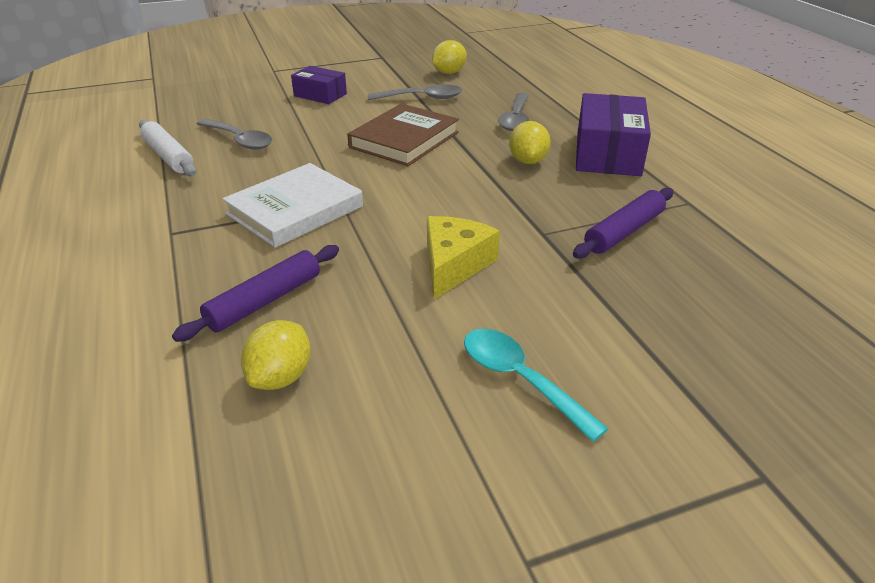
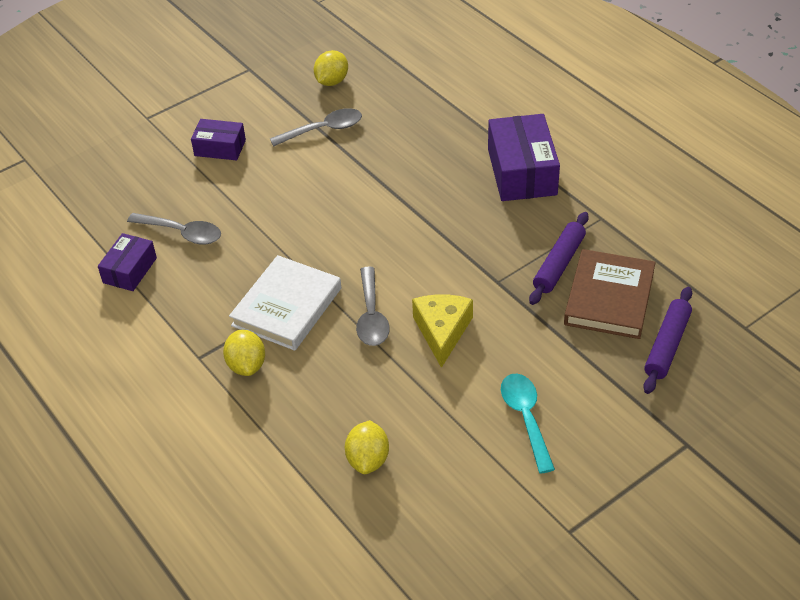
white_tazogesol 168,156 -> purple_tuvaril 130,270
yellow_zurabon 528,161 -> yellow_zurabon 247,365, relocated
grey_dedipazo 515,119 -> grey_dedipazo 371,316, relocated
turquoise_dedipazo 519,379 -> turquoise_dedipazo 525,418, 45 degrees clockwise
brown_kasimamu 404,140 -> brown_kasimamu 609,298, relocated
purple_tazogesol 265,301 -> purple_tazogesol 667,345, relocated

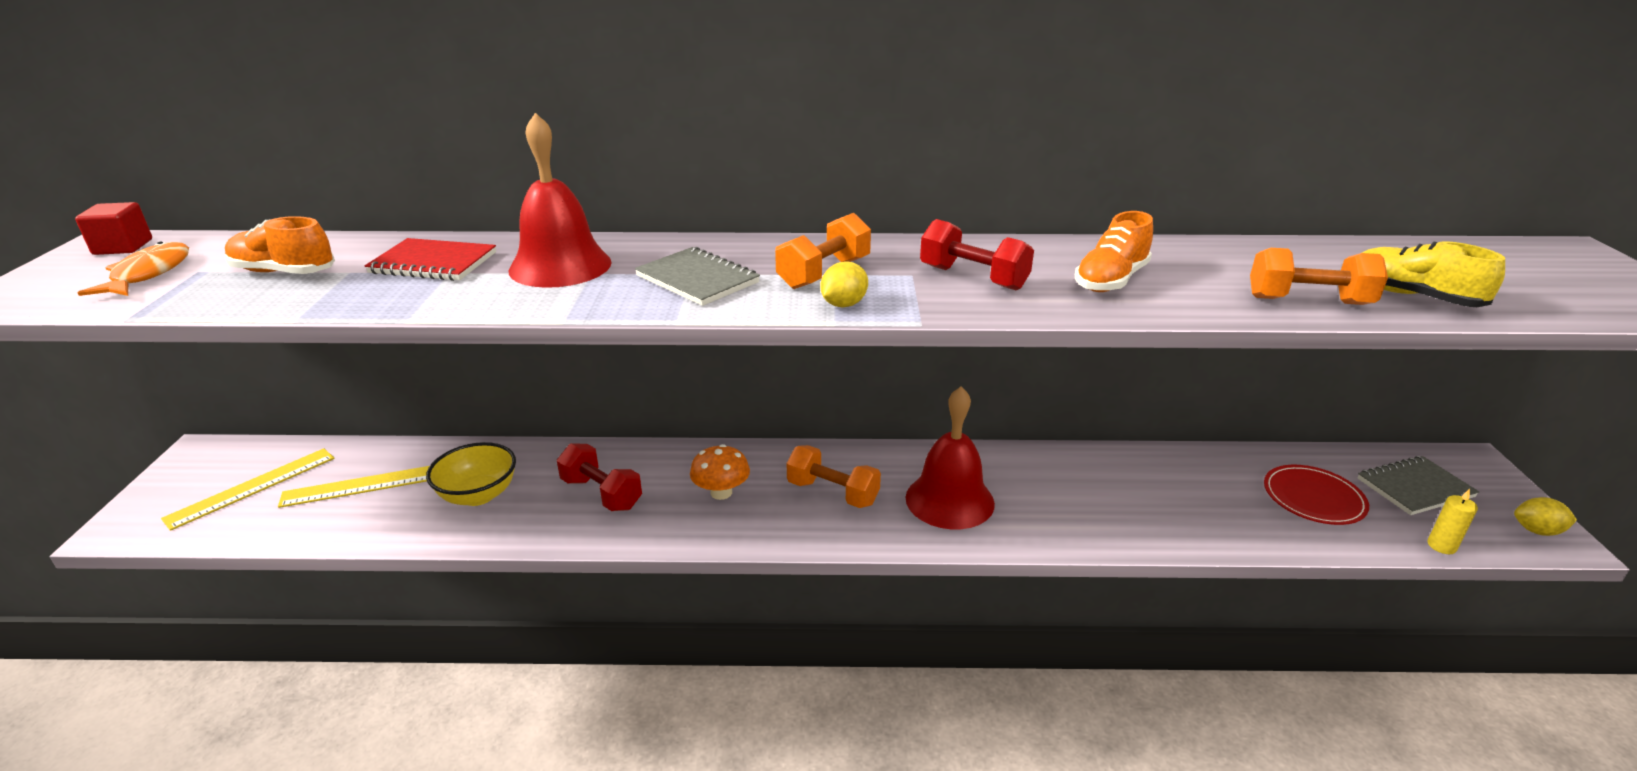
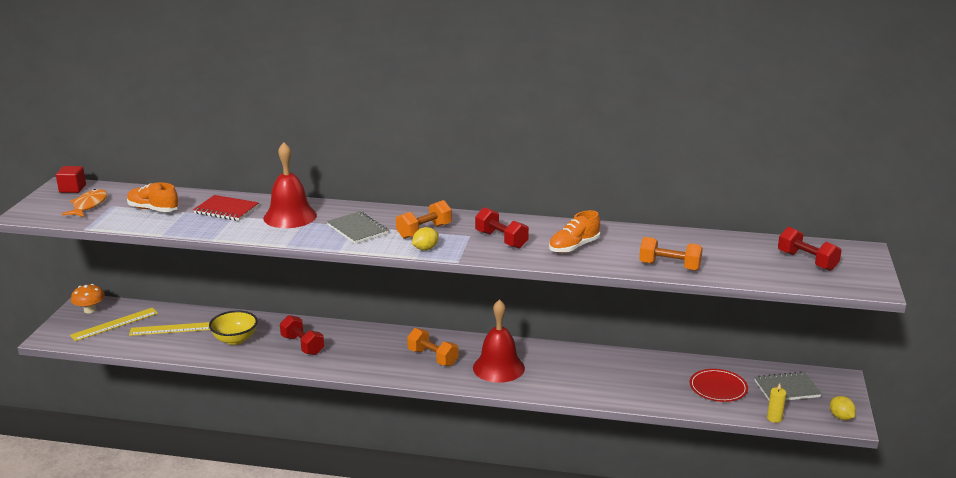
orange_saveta 721,492 -> orange_saveta 90,310, relocated
none -> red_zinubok 807,261
yellow_zurabon 1536,531 -> yellow_zurabon 841,417, 45 degrees clockwise
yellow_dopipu 1413,296 -> none

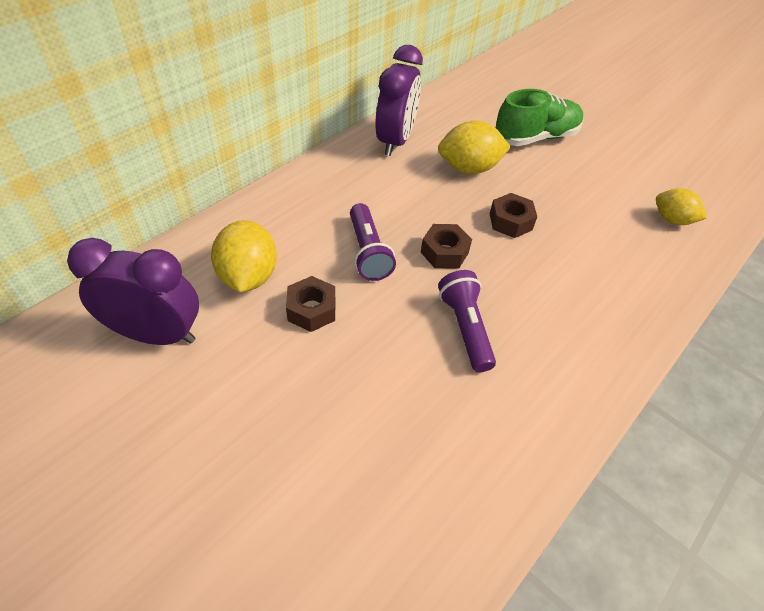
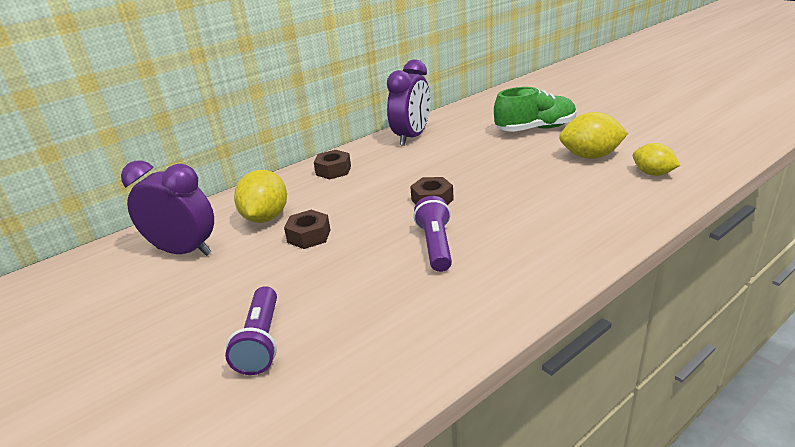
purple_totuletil 368,252 -> purple_totuletil 261,341, relocated
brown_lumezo 510,221 -> brown_lumezo 333,170, relocated
yellow_zurabon 469,168 -> yellow_zurabon 590,156, relocated

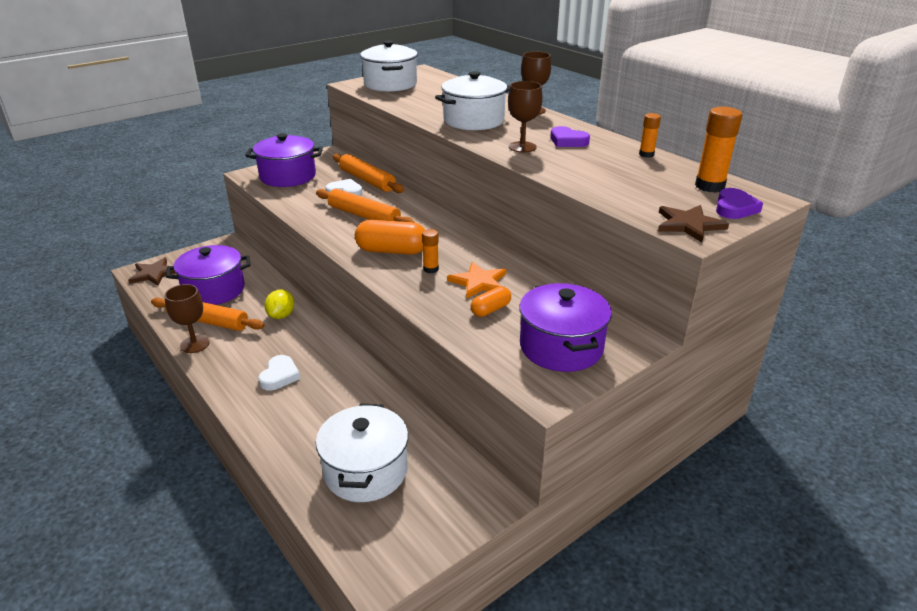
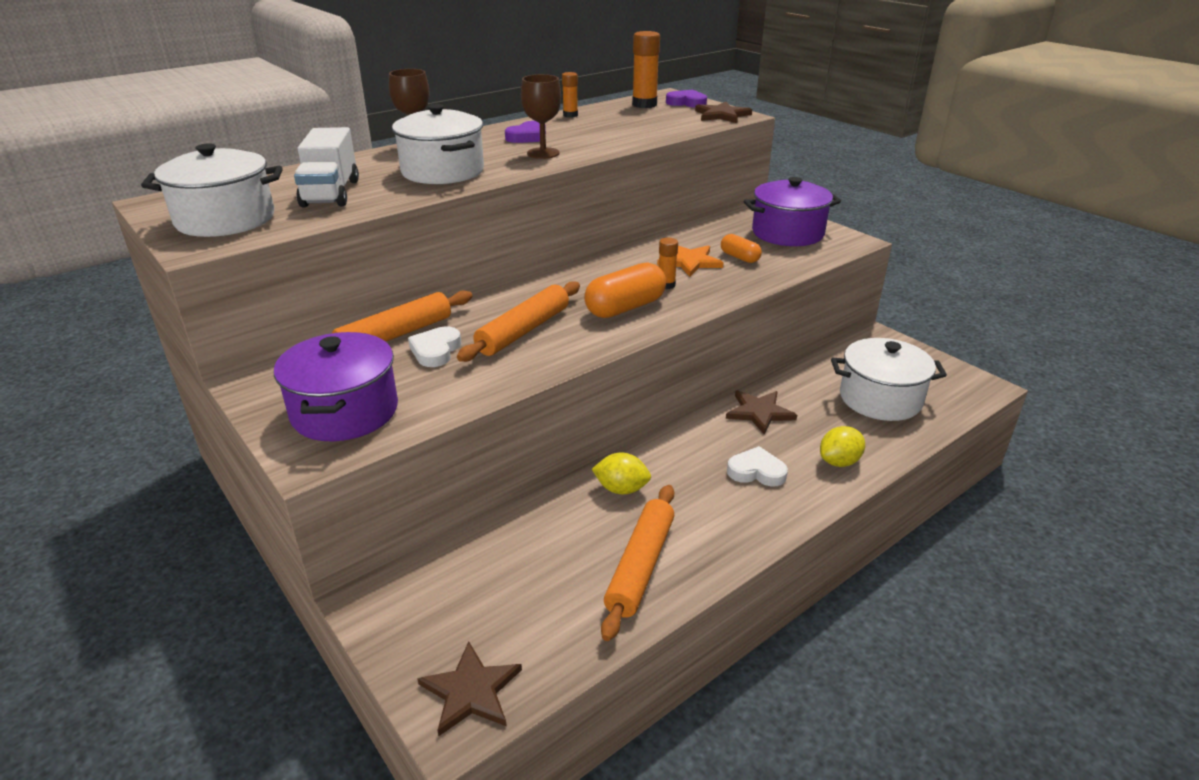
none -> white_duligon 331,193
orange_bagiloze 392,251 -> orange_bagiloze 625,308, 45 degrees clockwise
none -> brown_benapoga 759,412
none -> yellow_zurabon 839,462
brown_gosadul 194,344 -> none
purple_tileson 214,290 -> none

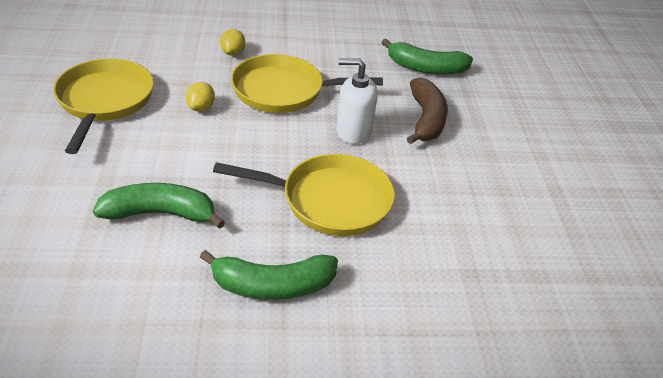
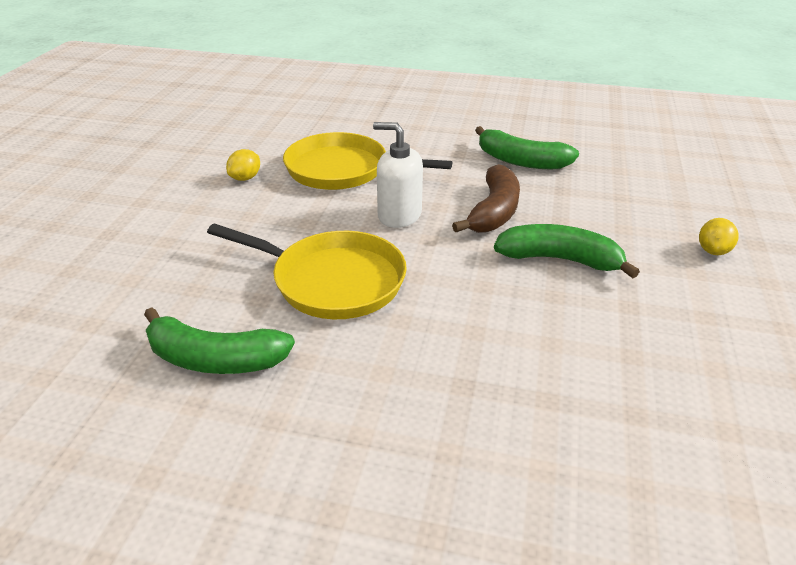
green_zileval 160,213 -> green_zileval 560,259, relocated
yellow_zurabon 233,53 -> yellow_zurabon 713,251, relocated
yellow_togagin 104,101 -> none

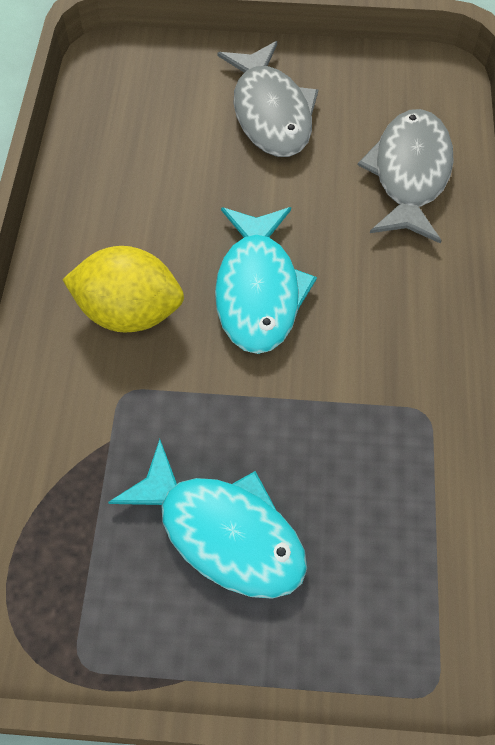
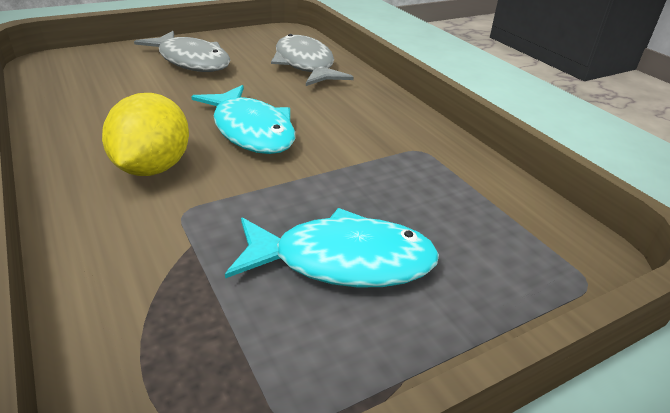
yellow_zurabon 129,312 -> yellow_zurabon 153,168, 60 degrees counterclockwise

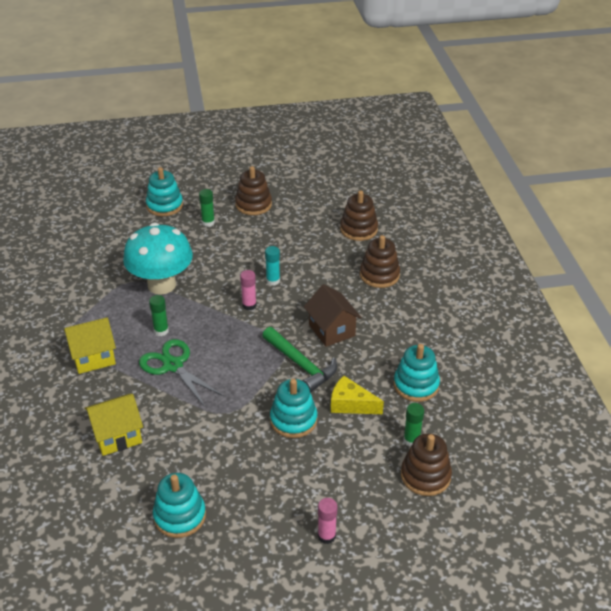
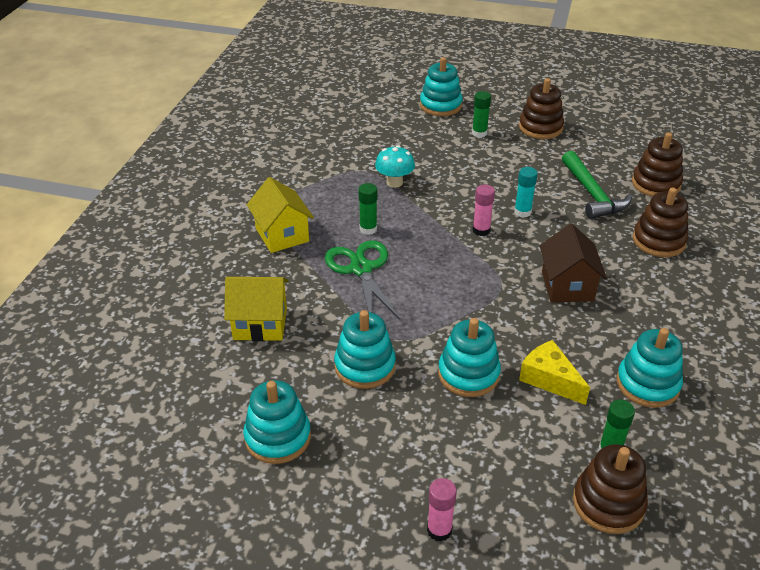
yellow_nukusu 93,357 -> yellow_nukusu 282,235, 60 degrees clockwise
none -> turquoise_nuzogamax 365,366
turquoise_saveta 161,285 -> turquoise_saveta 394,182, x0.49
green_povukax 301,365 -> green_povukax 592,194, relocated

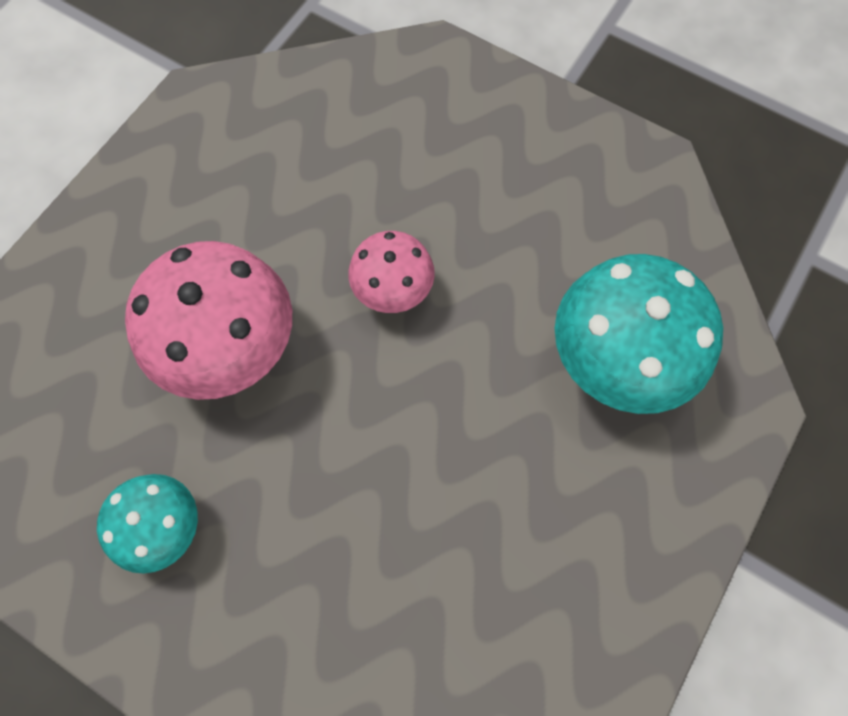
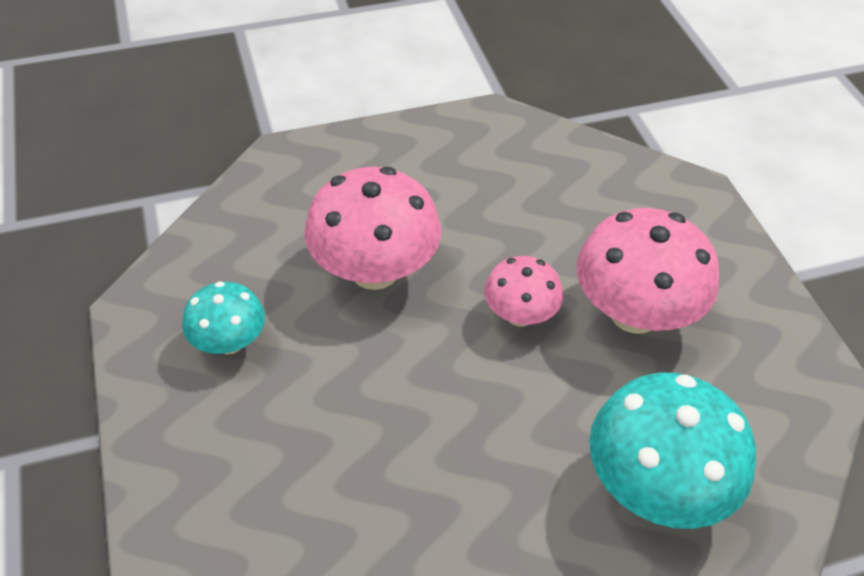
none -> pink_saveta 634,313

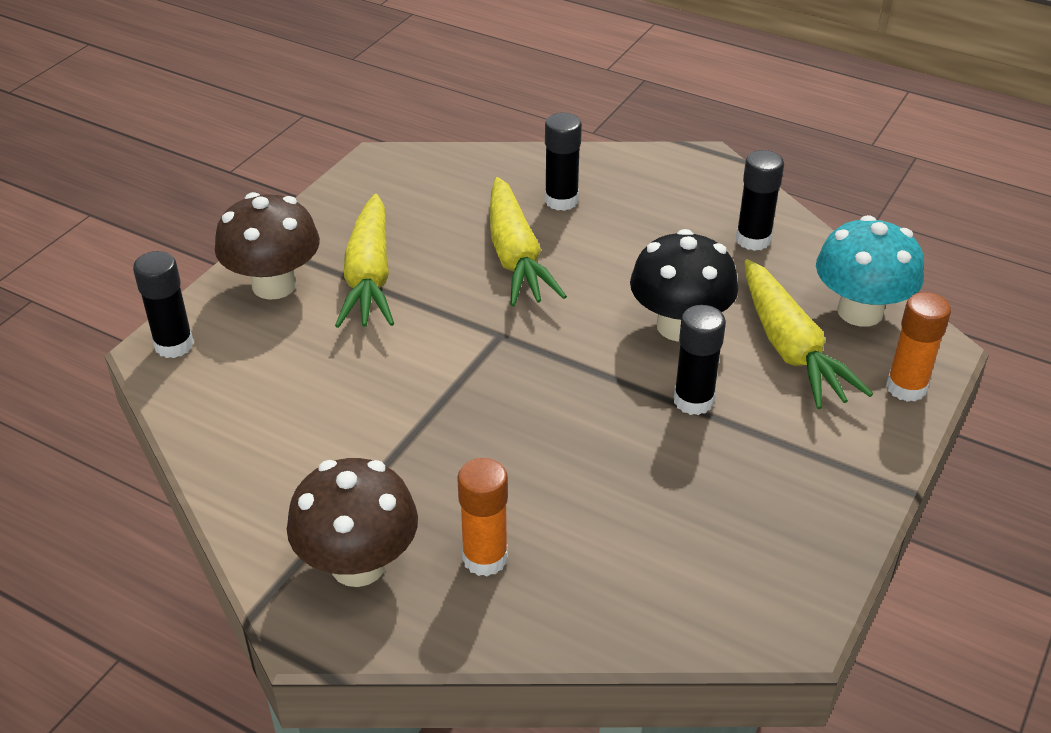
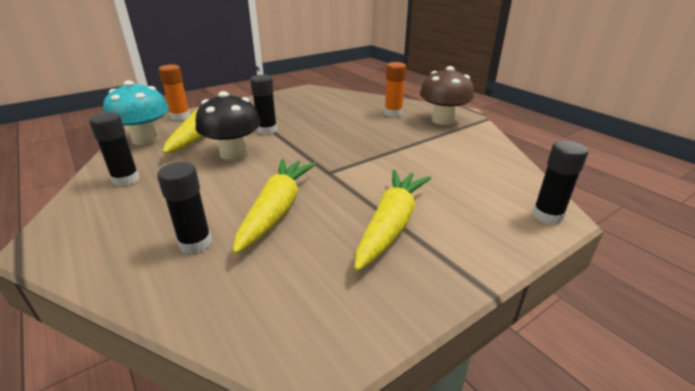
brown_saveta 274,285 -> none

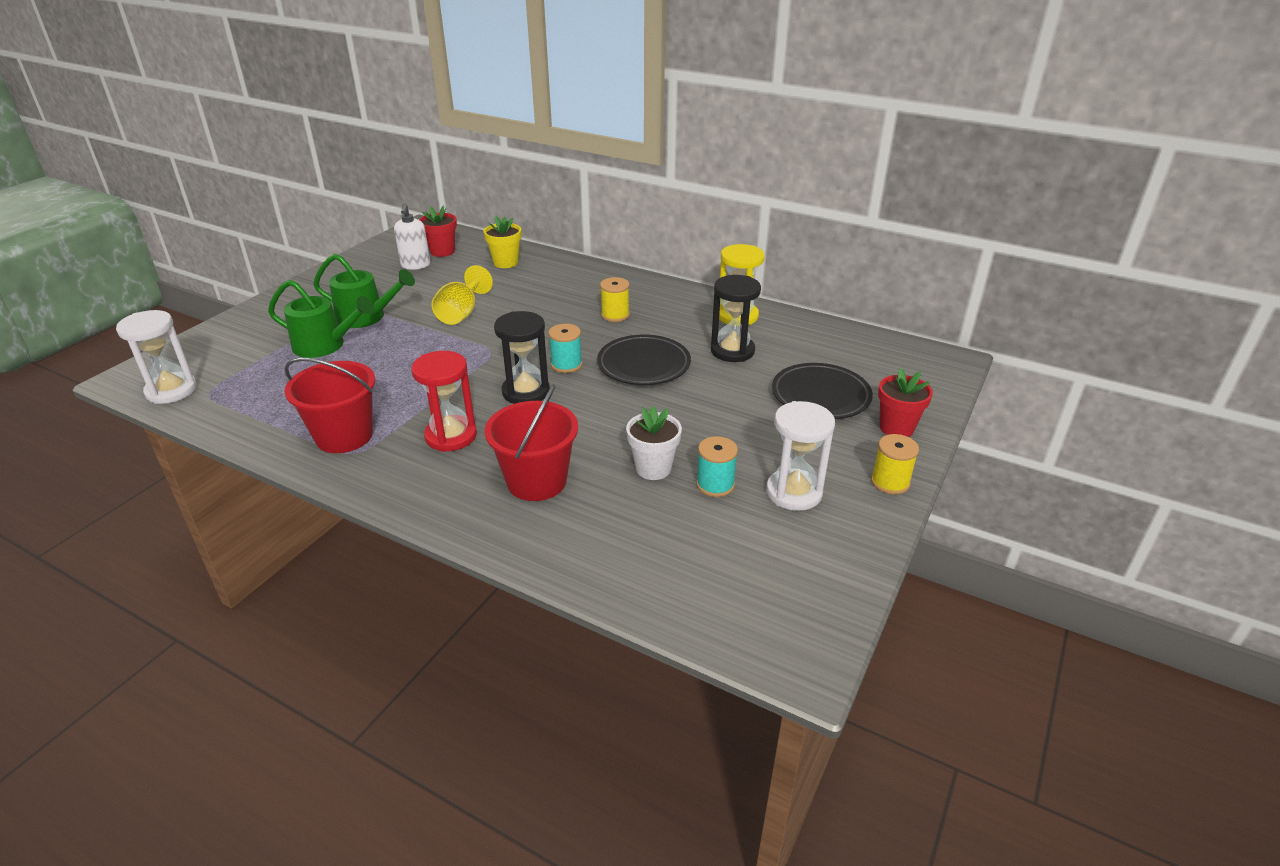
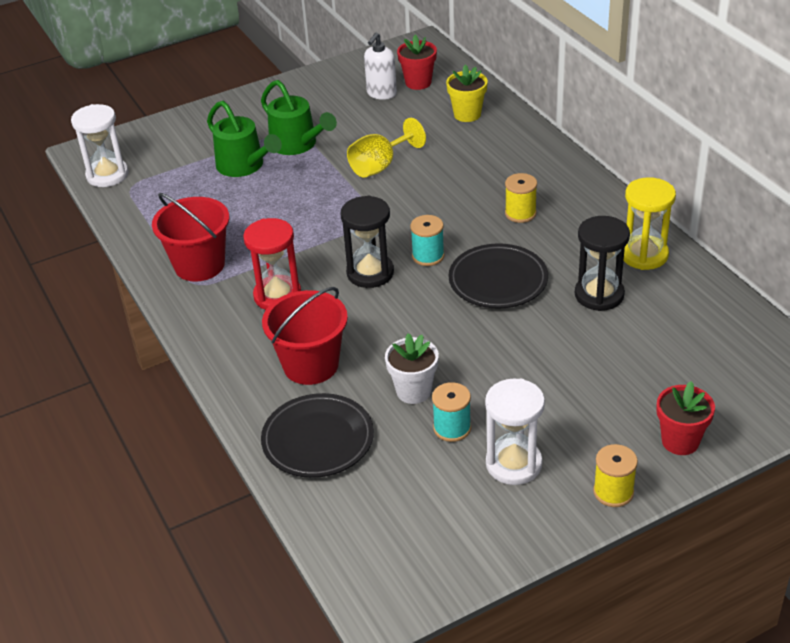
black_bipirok 820,396 -> black_bipirok 318,440, relocated

